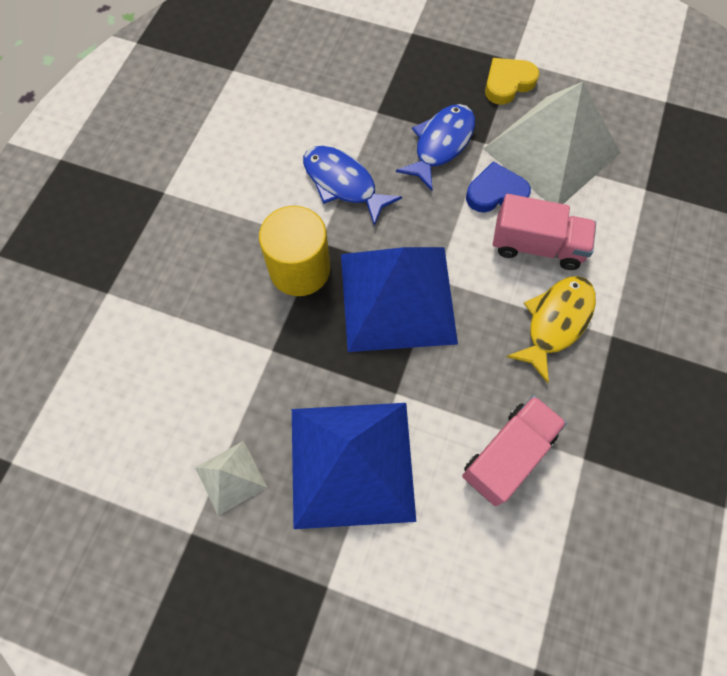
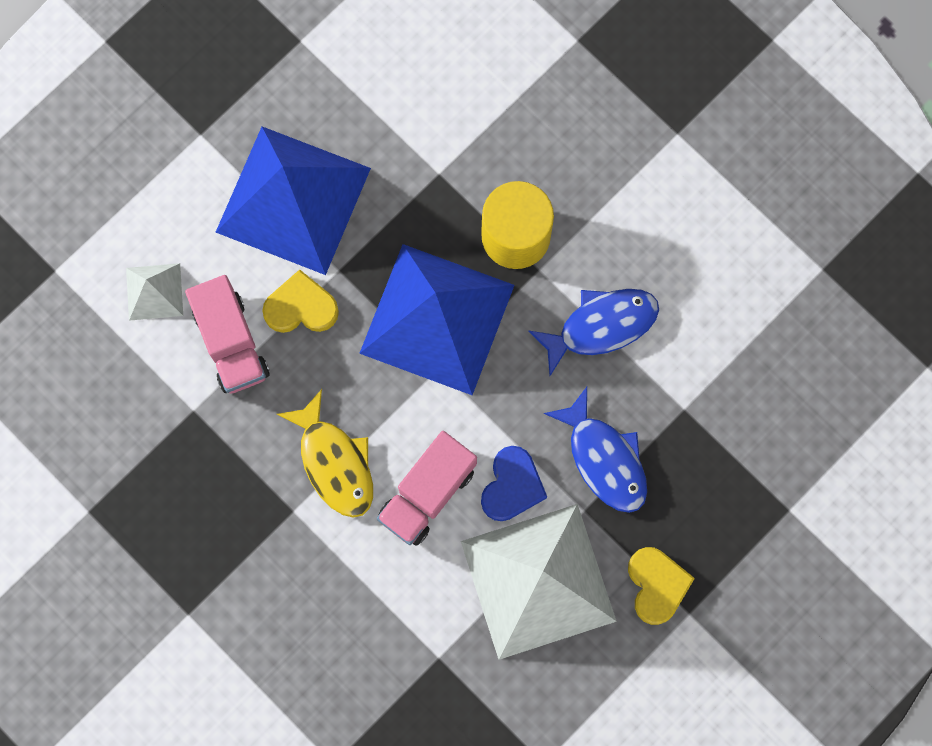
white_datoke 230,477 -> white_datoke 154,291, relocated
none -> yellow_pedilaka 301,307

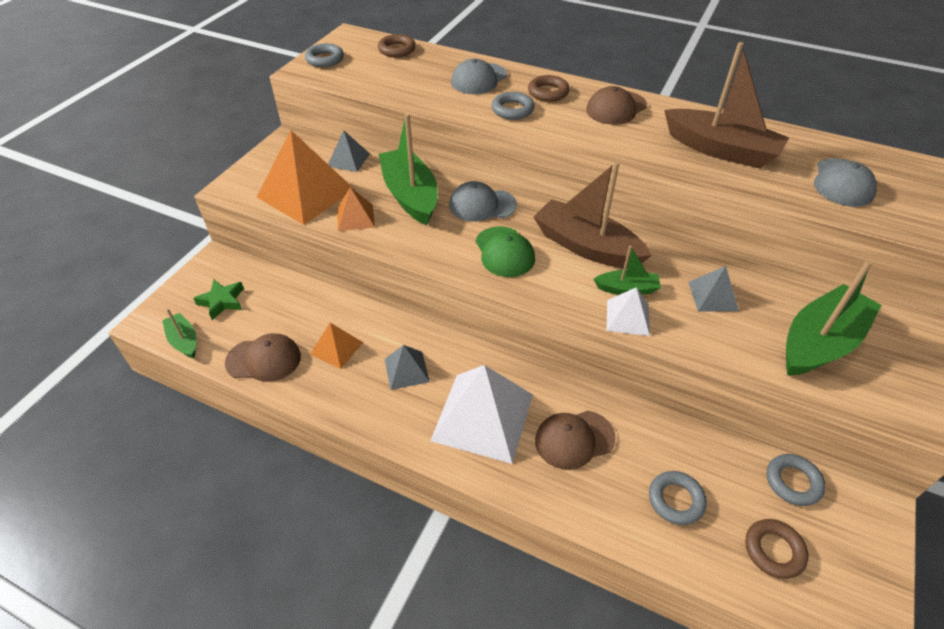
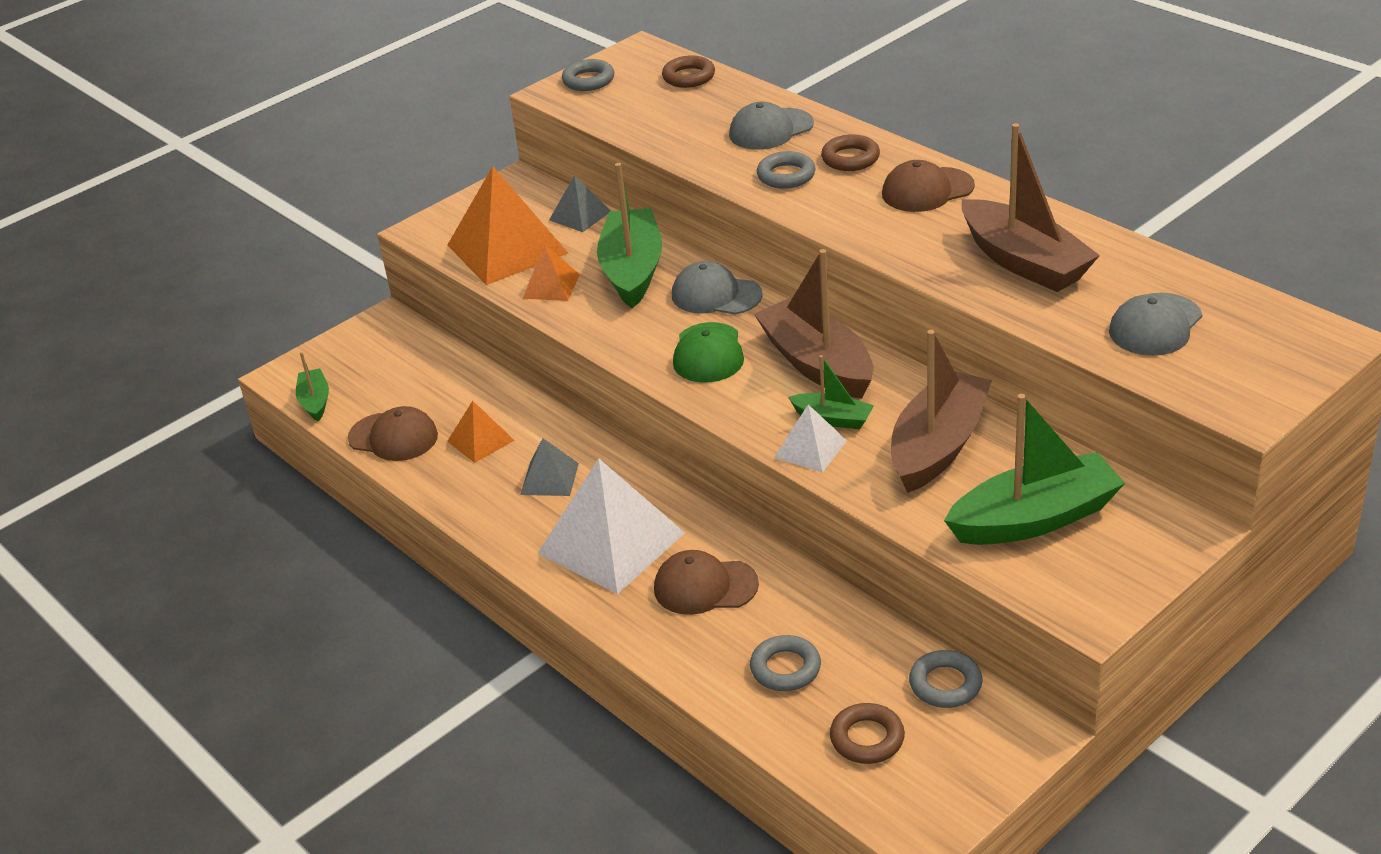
grey_datoke 713,296 -> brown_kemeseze 938,446
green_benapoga 222,301 -> none

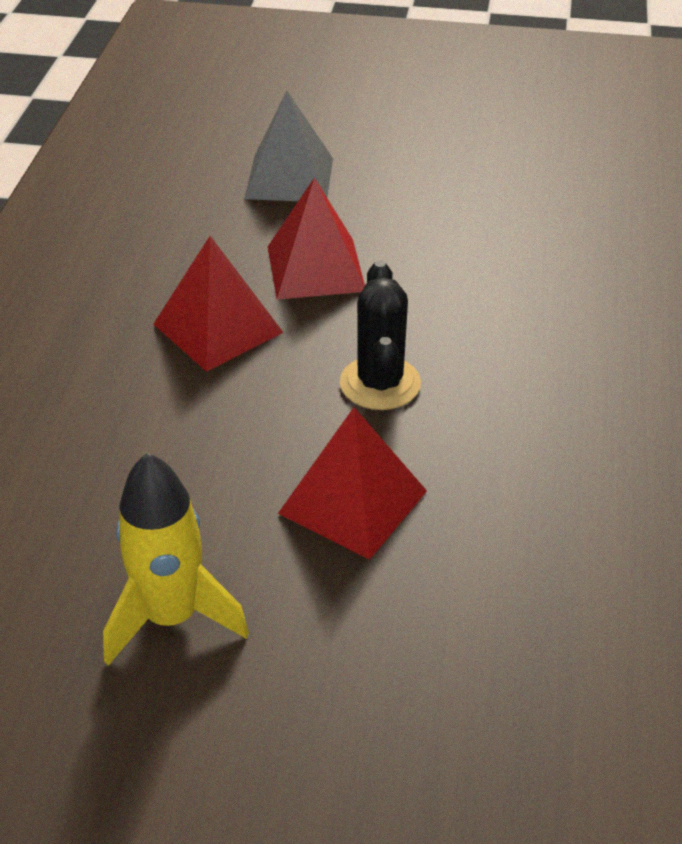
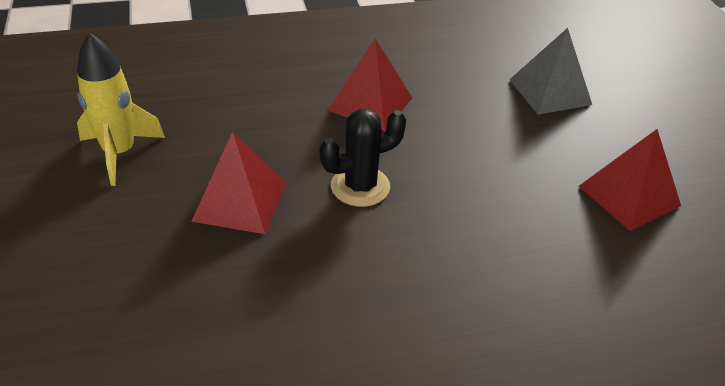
red_datoke 316,268 -> red_datoke 629,195, relocated

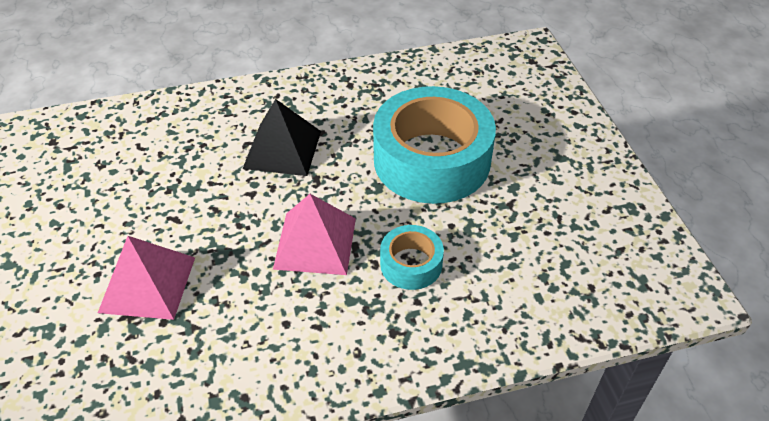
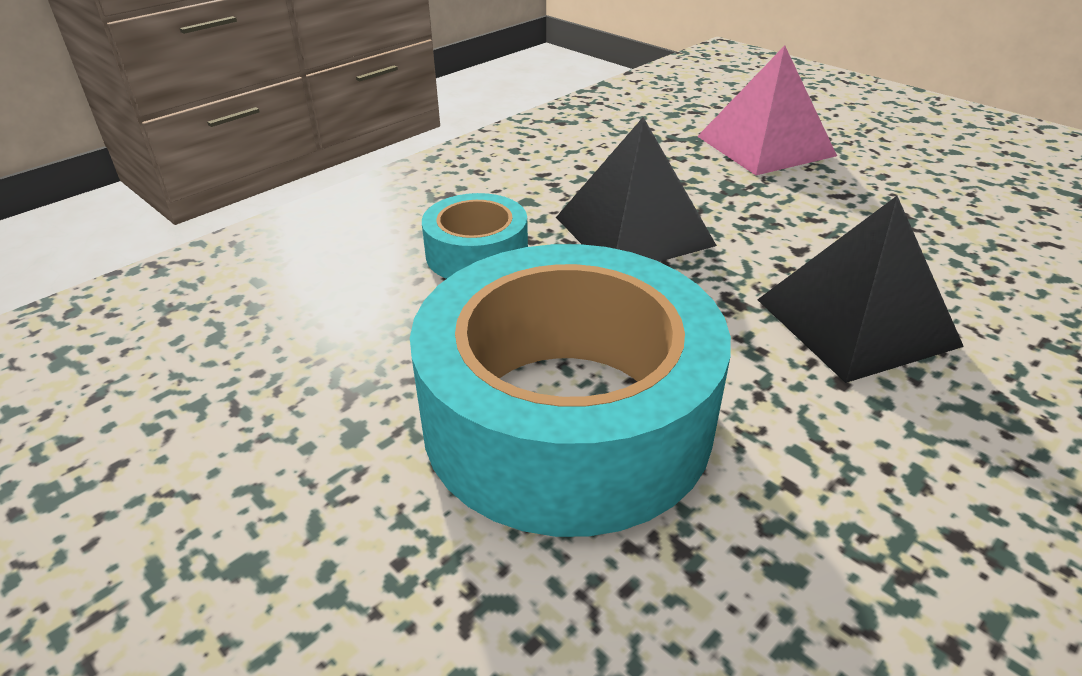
pink_datoke 315,243 -> black_datoke 633,231

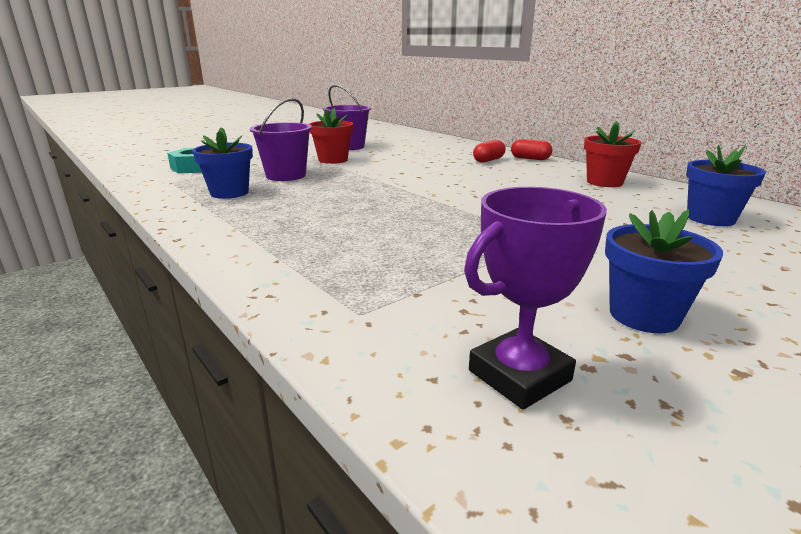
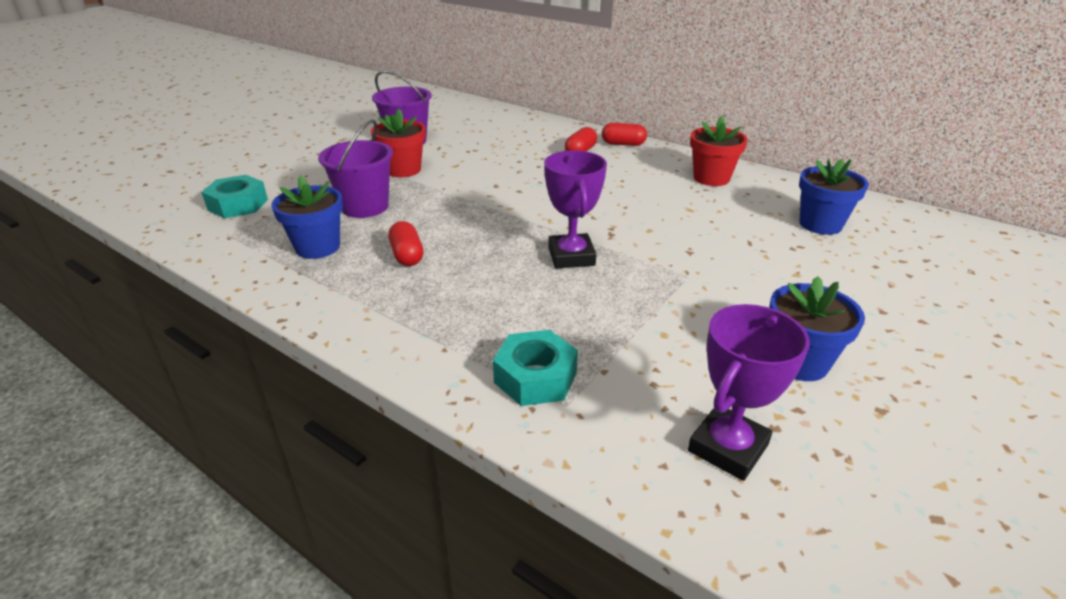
none -> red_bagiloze 407,255
none -> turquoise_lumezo 535,377
none -> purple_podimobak 571,256

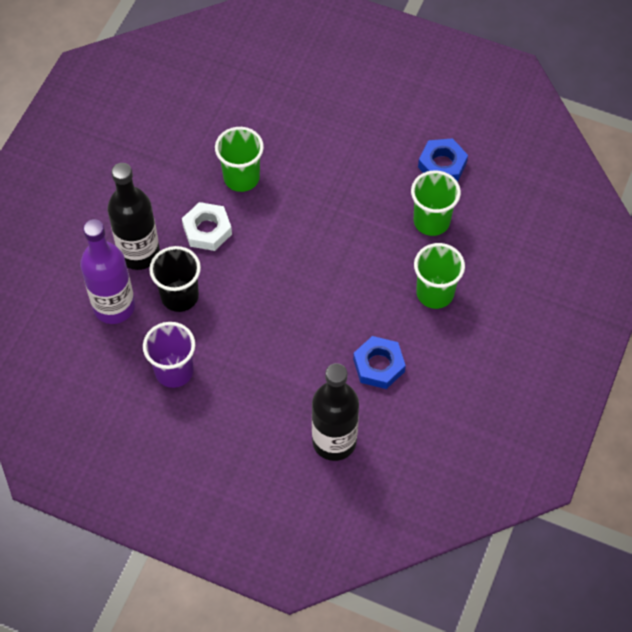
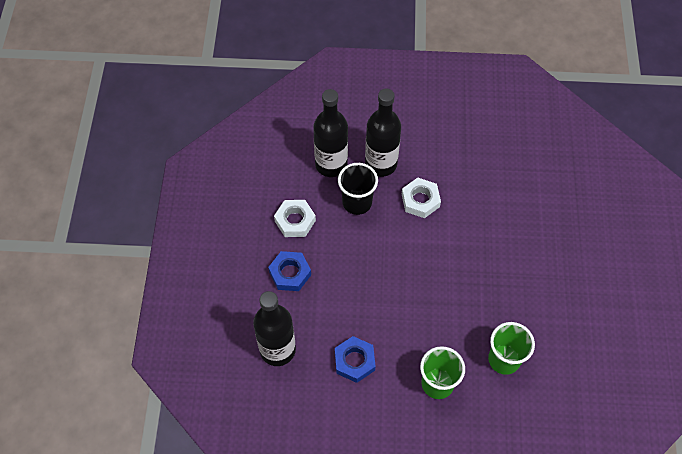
blue_lumezo 442,165 -> blue_lumezo 290,273, relocated
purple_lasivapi 174,371 -> white_lumezo 295,221
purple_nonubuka 114,306 -> black_nonubuka 331,164
green_lasivapi 241,178 -> none

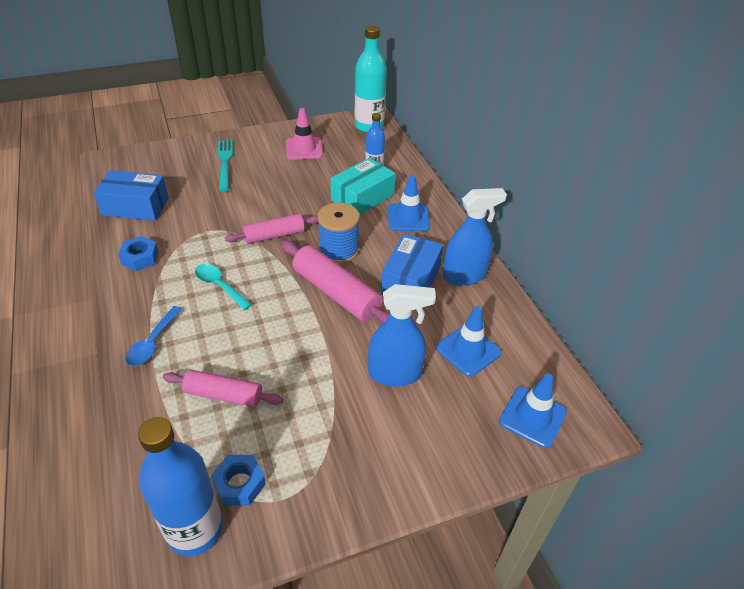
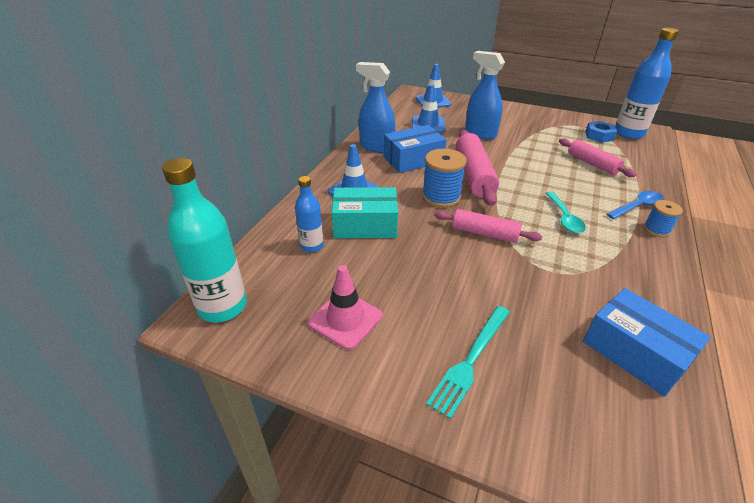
none -> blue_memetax 656,229
blue_lumezo 140,258 -> none

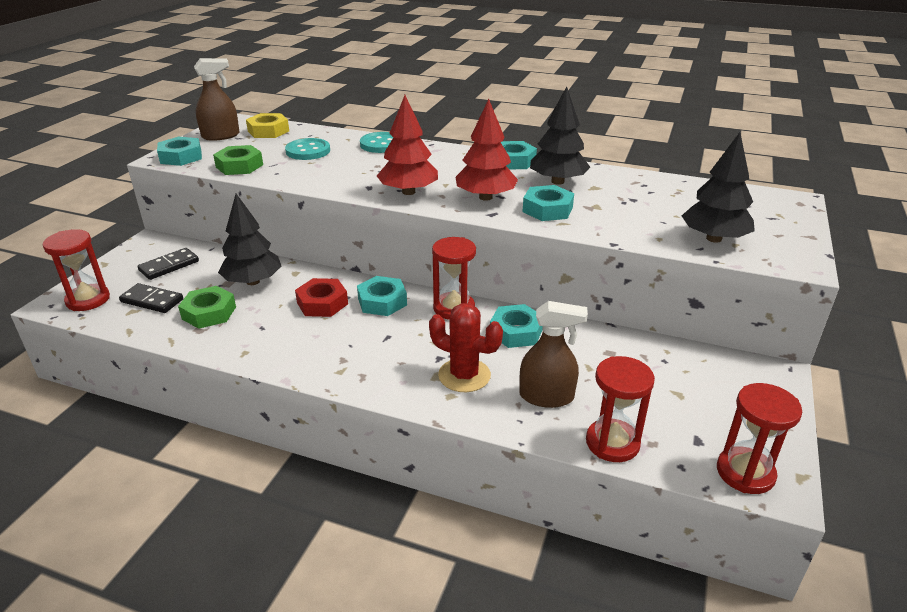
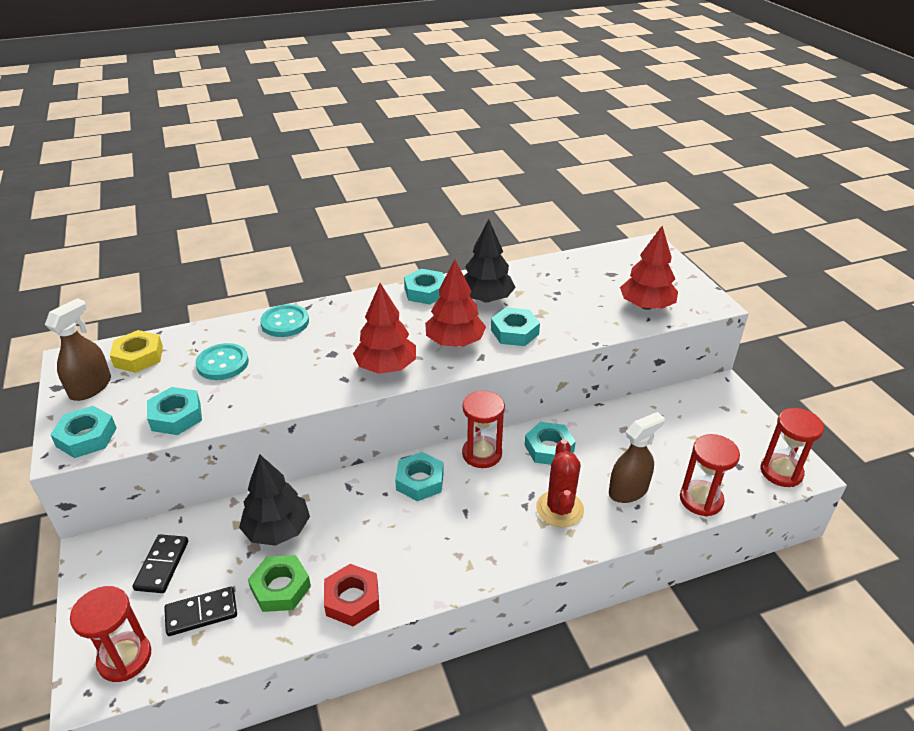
green_lumezo 239,166 -> turquoise_lumezo 176,416
red_lumezo 322,303 -> red_lumezo 352,599, relocated
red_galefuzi 464,375 -> red_galefuzi 559,509, 75 degrees counterclockwise
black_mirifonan 713,238 -> red_mirifonan 646,306

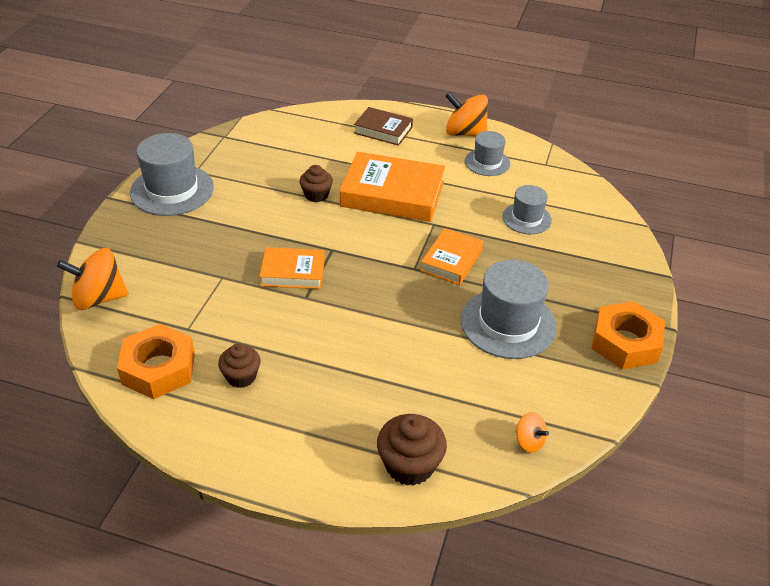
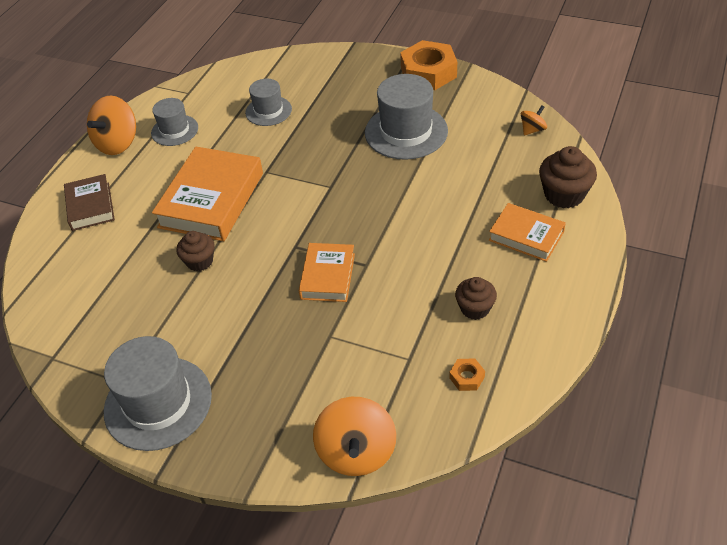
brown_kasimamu 383,130 -> brown_kasimamu 90,206, 45 degrees counterclockwise
orange_lumezo 159,368 -> orange_lumezo 467,377, x0.43
orange_kasimamu 451,260 -> orange_kasimamu 526,236, relocated

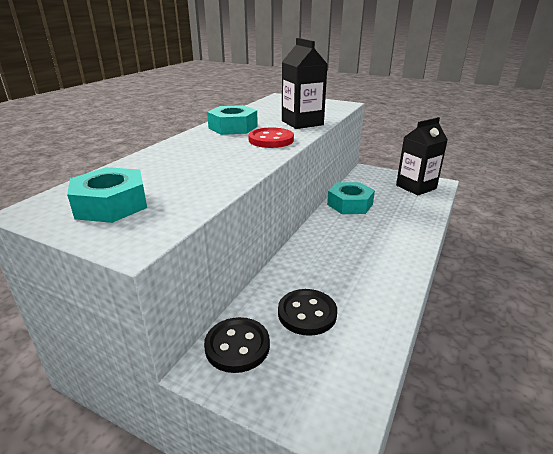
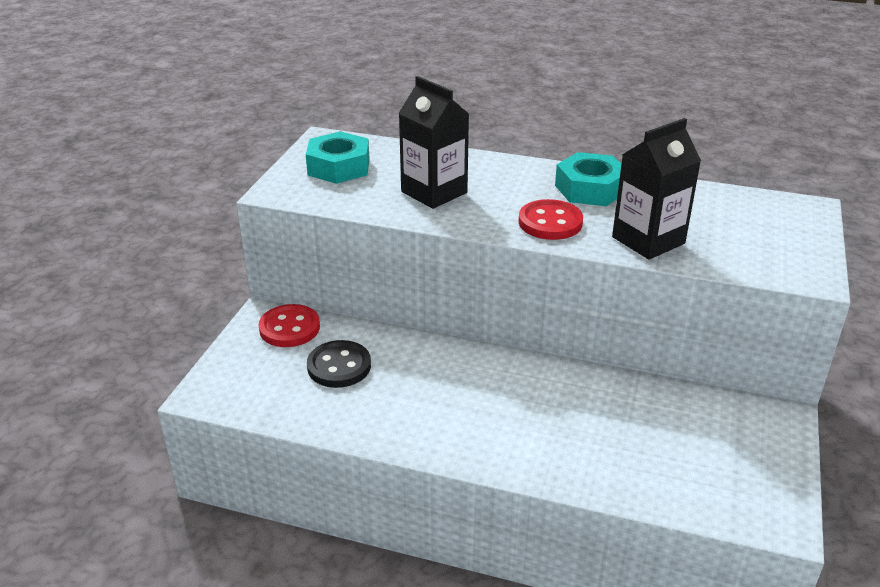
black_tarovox 237,346 -> red_tarovox 289,328
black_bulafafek 416,187 -> black_bulafafek 434,192, relocated
turquoise_lumezo 350,204 -> none

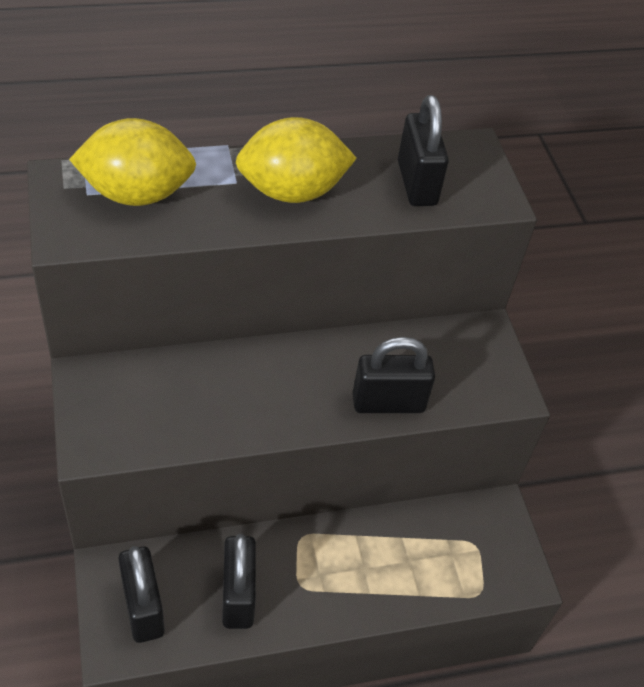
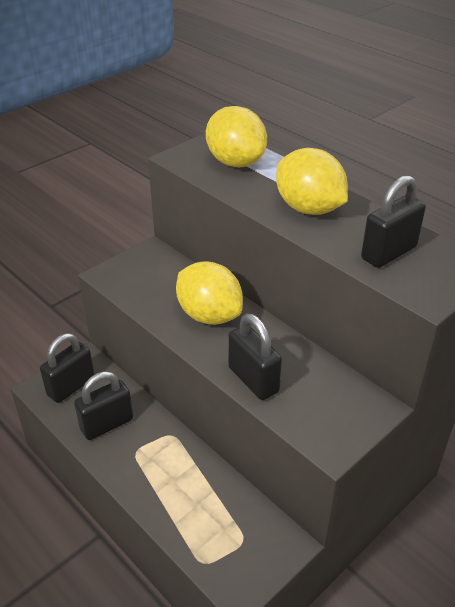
none -> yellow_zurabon 209,315

